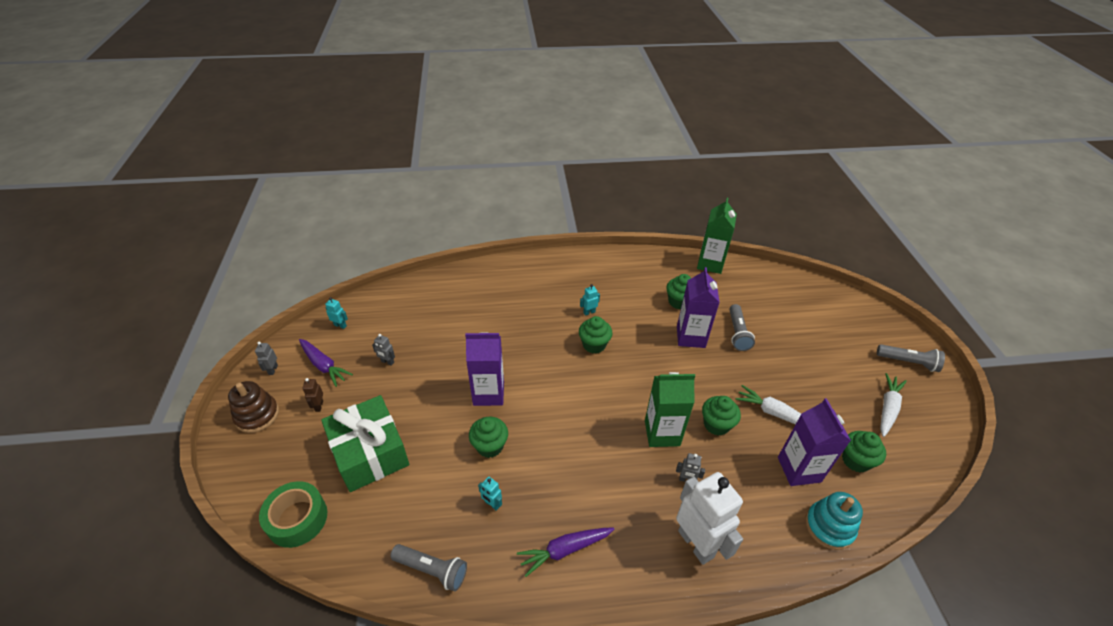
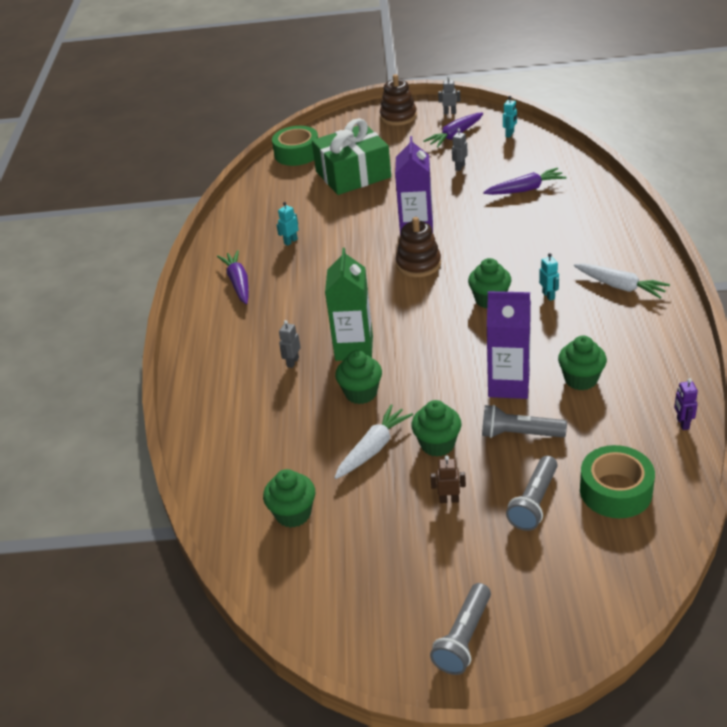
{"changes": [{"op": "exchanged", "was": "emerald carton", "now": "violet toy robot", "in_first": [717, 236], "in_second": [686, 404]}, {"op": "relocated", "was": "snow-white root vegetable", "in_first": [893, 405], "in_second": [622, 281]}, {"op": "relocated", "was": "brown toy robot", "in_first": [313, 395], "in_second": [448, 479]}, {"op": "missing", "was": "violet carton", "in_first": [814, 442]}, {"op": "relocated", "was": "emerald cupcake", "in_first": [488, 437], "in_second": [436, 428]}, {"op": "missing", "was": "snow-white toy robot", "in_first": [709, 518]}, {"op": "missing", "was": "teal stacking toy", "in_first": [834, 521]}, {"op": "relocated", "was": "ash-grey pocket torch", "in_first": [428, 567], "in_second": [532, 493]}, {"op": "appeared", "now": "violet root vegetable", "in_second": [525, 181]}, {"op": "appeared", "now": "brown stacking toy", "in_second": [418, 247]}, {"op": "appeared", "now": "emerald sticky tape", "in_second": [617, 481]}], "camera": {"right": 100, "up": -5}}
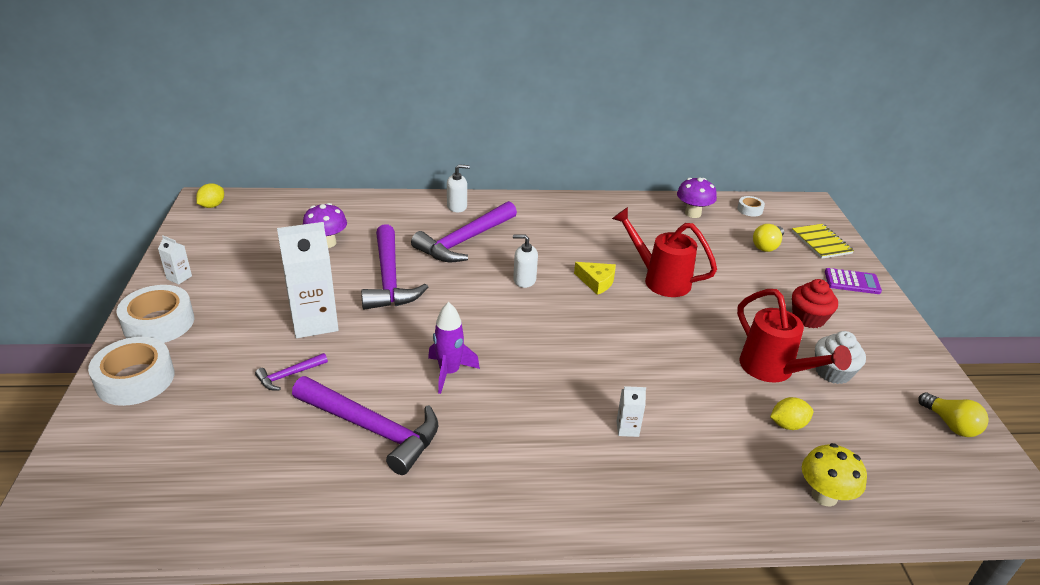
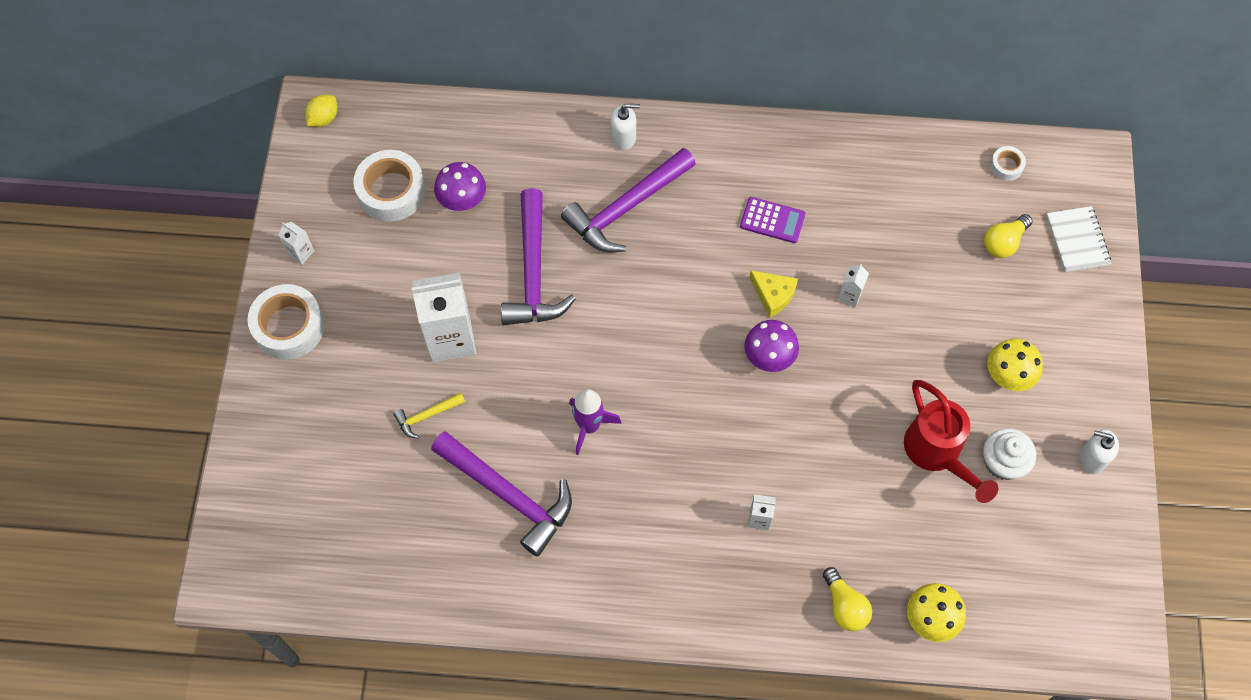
{"changes": [{"op": "relocated", "was": "violet fungus", "in_first": [697, 198], "in_second": [771, 346]}, {"op": "exchanged", "was": "crimson sprinkling can", "now": "snow-white carton", "in_first": [664, 252], "in_second": [853, 286]}, {"op": "colour", "was": "golden notepad", "now": "snow-white notepad", "in_first": [823, 241], "in_second": [1078, 239]}, {"op": "relocated", "was": "snow-white pump bottle", "in_first": [525, 261], "in_second": [1099, 452]}, {"op": "relocated", "was": "violet adding machine", "in_first": [853, 281], "in_second": [772, 220]}, {"op": "exchanged", "was": "crimson cupcake", "now": "golden fungus", "in_first": [815, 303], "in_second": [1015, 365]}, {"op": "relocated", "was": "snow-white sticky tape", "in_first": [131, 371], "in_second": [389, 186]}, {"op": "colour", "was": "violet claw hammer", "now": "golden claw hammer", "in_first": [291, 371], "in_second": [429, 416]}, {"op": "relocated", "was": "golden bulb", "in_first": [953, 414], "in_second": [847, 599]}, {"op": "missing", "was": "golden toy lemon", "in_first": [791, 413]}], "camera": {"right": 10, "up": 30}}
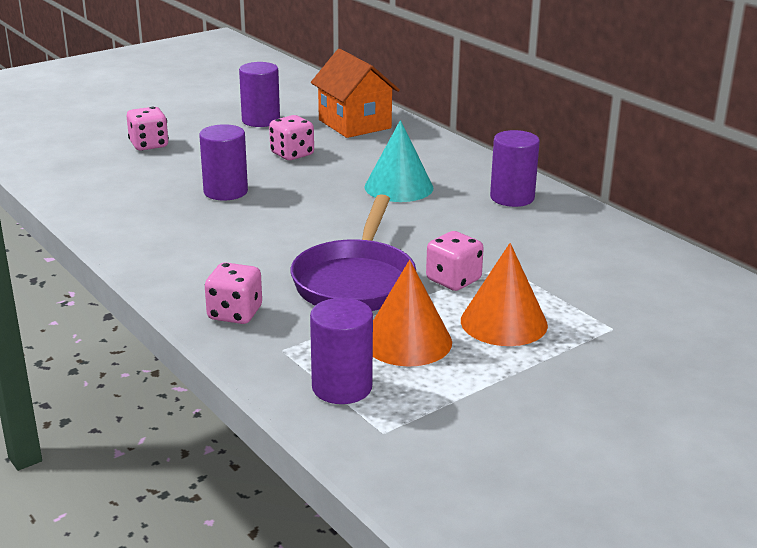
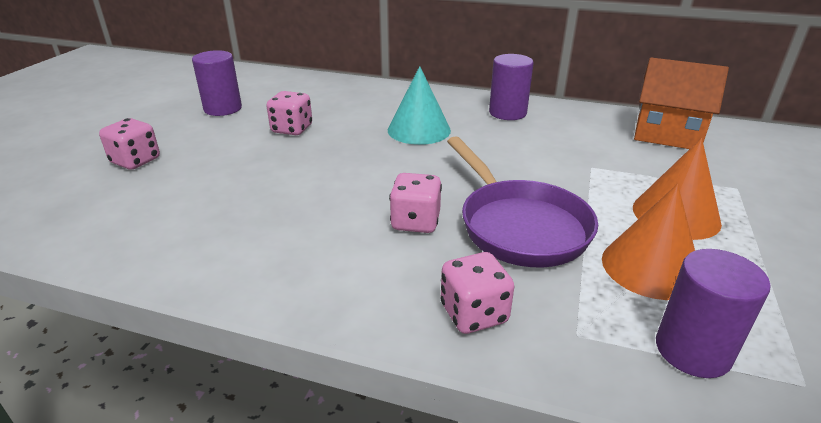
{"changes": [{"op": "relocated", "was": "orange house", "in_first": [355, 93], "in_second": [681, 103]}, {"op": "missing", "was": "violet solid cylinder", "in_first": [223, 162]}, {"op": "relocated", "was": "rose-pink dice", "in_first": [455, 261], "in_second": [415, 203]}], "camera": {"right": -35, "up": 5}}
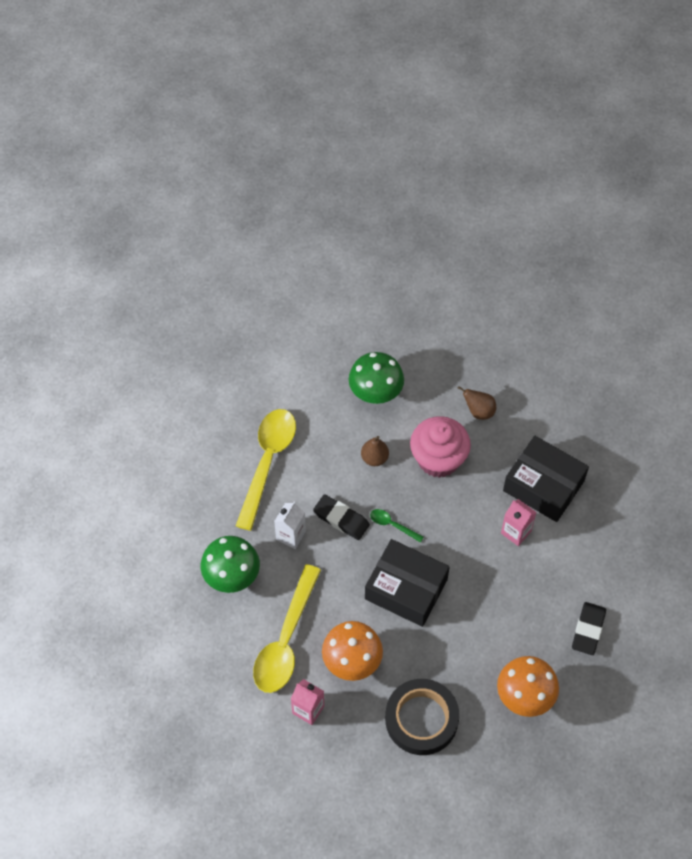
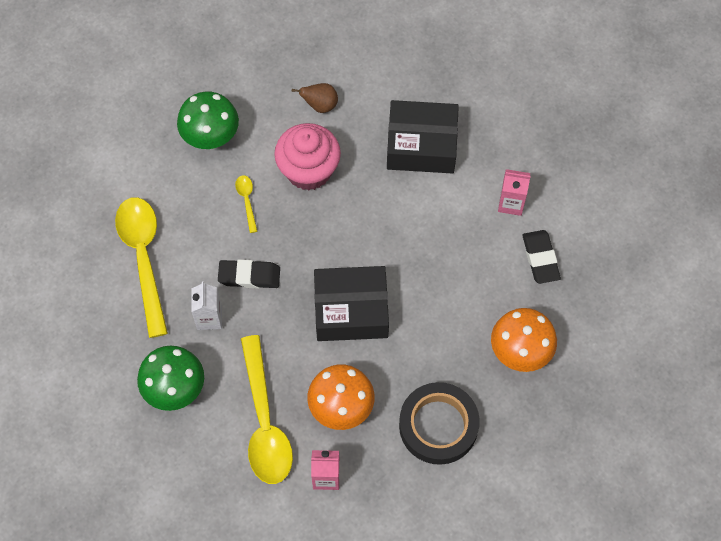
{"changes": [{"op": "exchanged", "was": "brown pear fruit", "now": "golden tablespoon", "in_first": [375, 451], "in_second": [246, 204]}, {"op": "relocated", "was": "rose-pink carton", "in_first": [519, 522], "in_second": [514, 192]}, {"op": "missing", "was": "emerald tablespoon", "in_first": [397, 526]}], "camera": {"right": -30, "up": 5}}
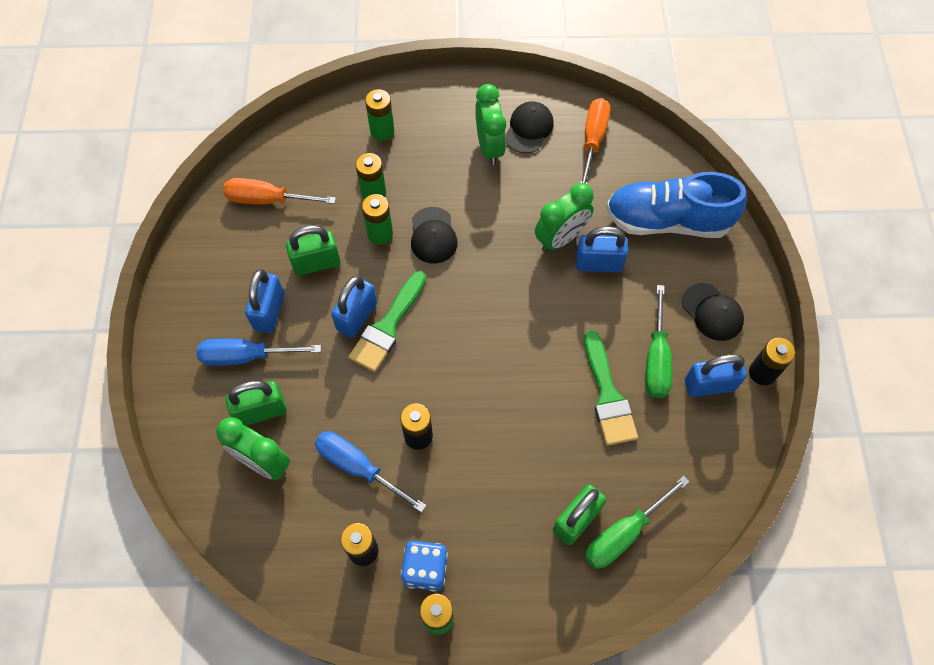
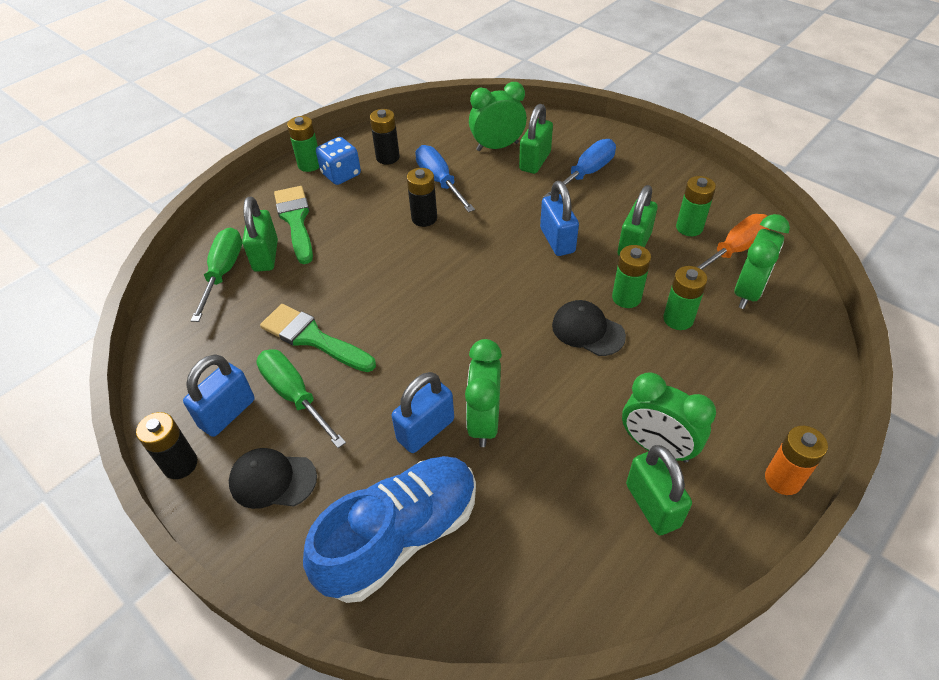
{"changes": [{"op": "relocated", "was": "emerald AA battery", "in_first": [379, 115], "in_second": [696, 206]}, {"op": "missing", "was": "orange flat screwdriver", "in_first": [595, 141]}, {"op": "exchanged", "was": "black cap", "now": "emerald small lock", "in_first": [530, 127], "in_second": [659, 490]}, {"op": "missing", "was": "royal blue small lock", "in_first": [264, 301]}, {"op": "relocated", "was": "emerald paint brush", "in_first": [387, 321], "in_second": [293, 225]}, {"op": "spun", "was": "royal blue flat screwdriver", "in_first": [371, 472], "in_second": [445, 178], "clockwise": -105}, {"op": "appeared", "now": "emerald alarm clock", "in_second": [762, 261]}, {"op": "appeared", "now": "orange AA battery", "in_second": [796, 460]}], "camera": {"right": 135, "up": -15}}
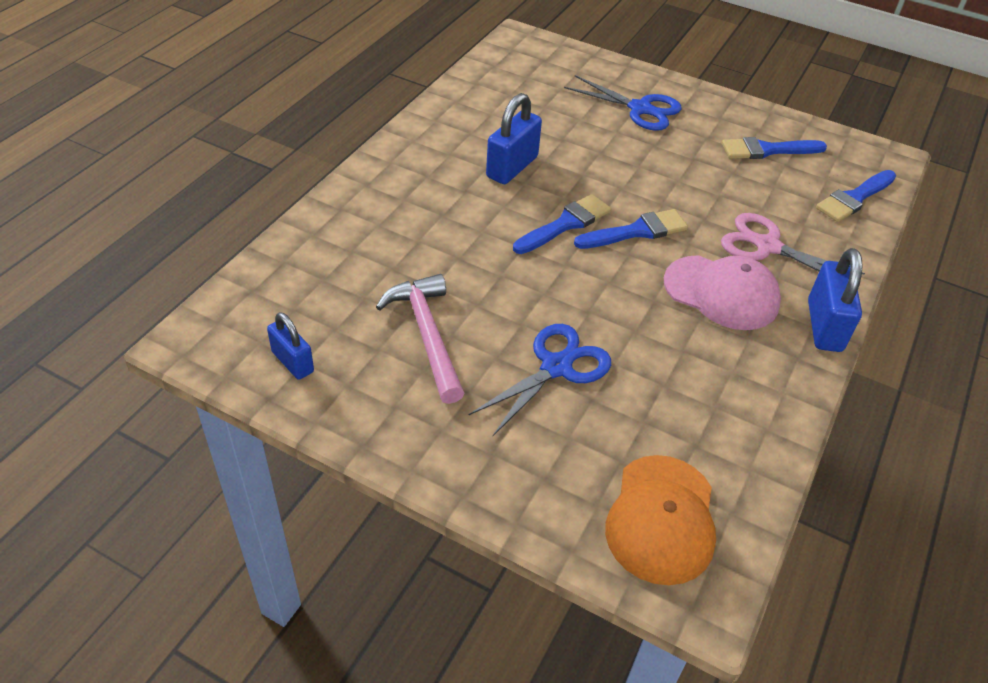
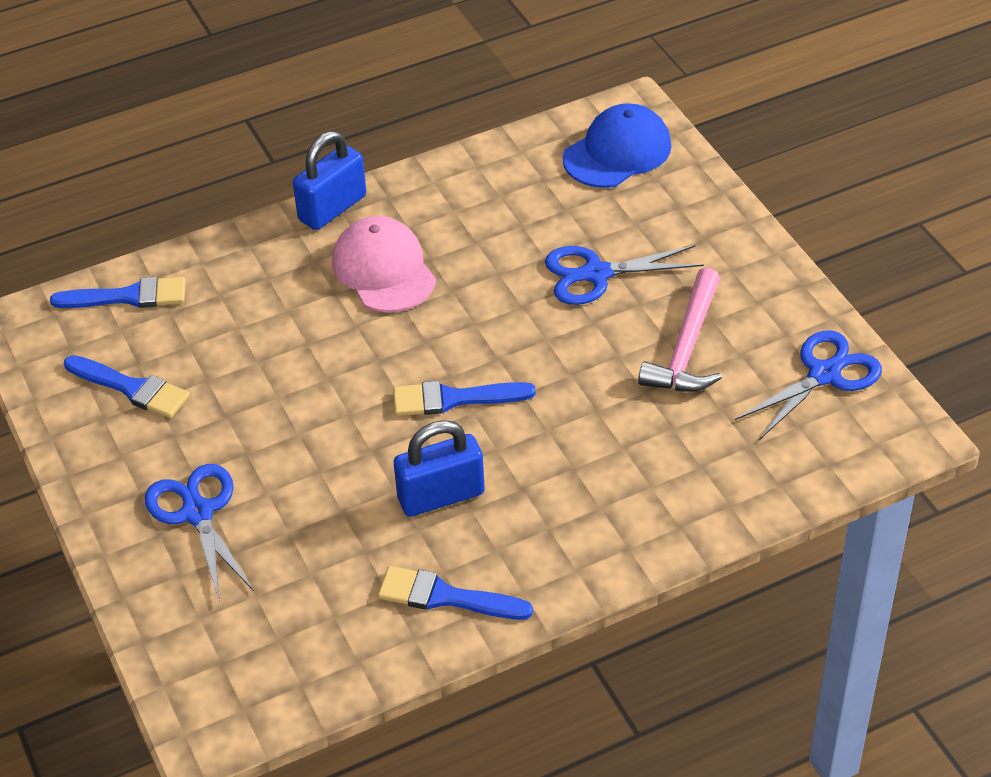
{"changes": [{"op": "relocated", "was": "royal blue paint brush", "in_first": [631, 229], "in_second": [455, 593]}, {"op": "missing", "was": "rose-pink scissors", "in_first": [793, 244]}, {"op": "exchanged", "was": "royal blue small lock", "now": "royal blue scissors", "in_first": [290, 346], "in_second": [808, 385]}, {"op": "colour", "was": "orange cap", "now": "royal blue cap", "in_first": [660, 520], "in_second": [617, 145]}], "camera": {"right": -140, "up": 0}}
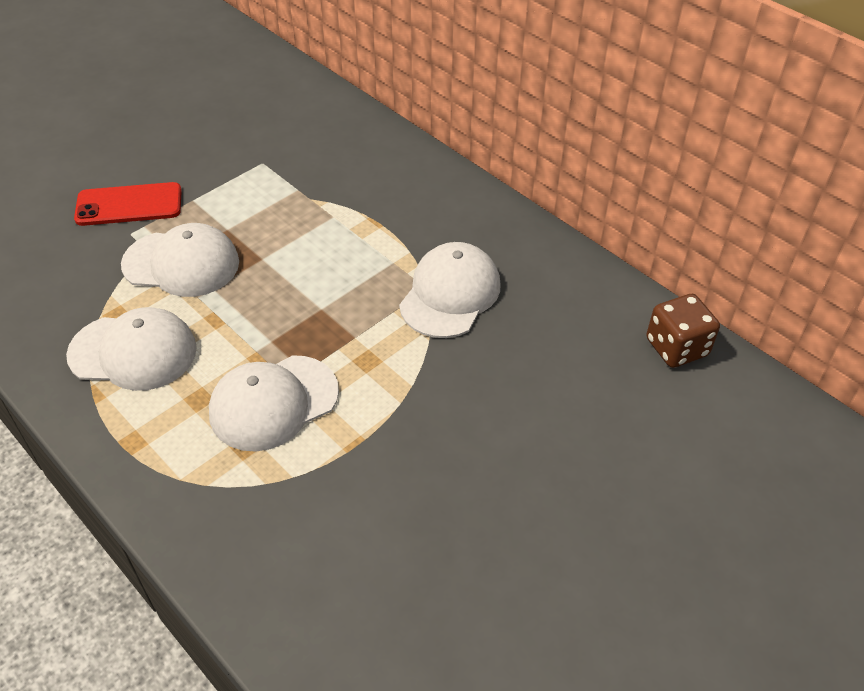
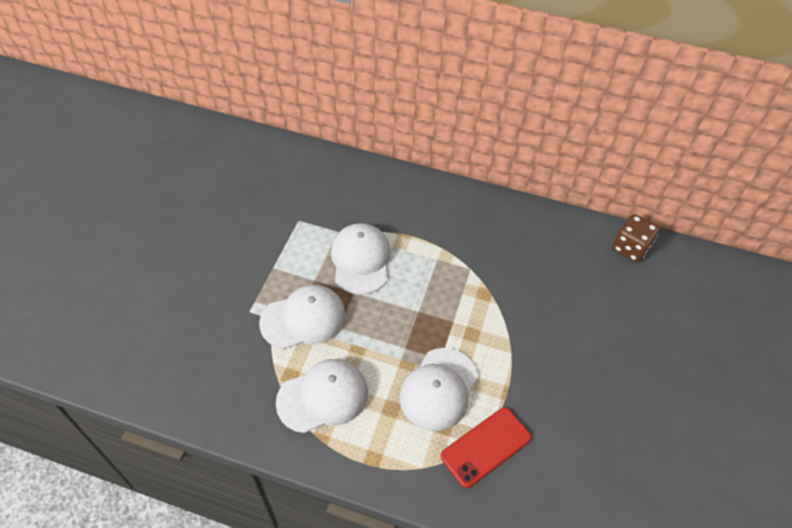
{"changes": [{"op": "relocated", "was": "crimson smartphone", "in_first": [128, 204], "in_second": [486, 447]}, {"op": "relocated", "was": "snow-white cap", "in_first": [449, 290], "in_second": [361, 259]}], "camera": {"right": -30, "up": 5}}
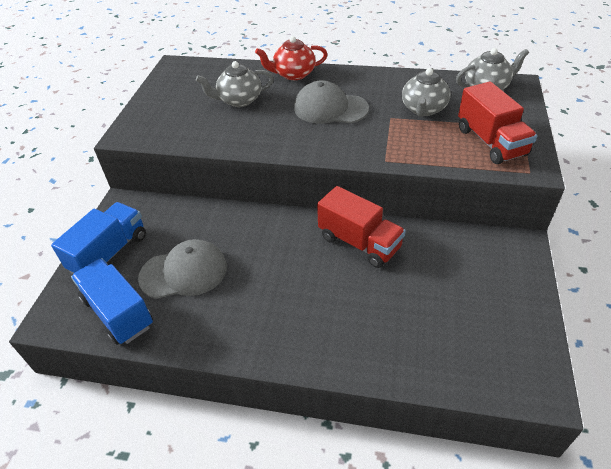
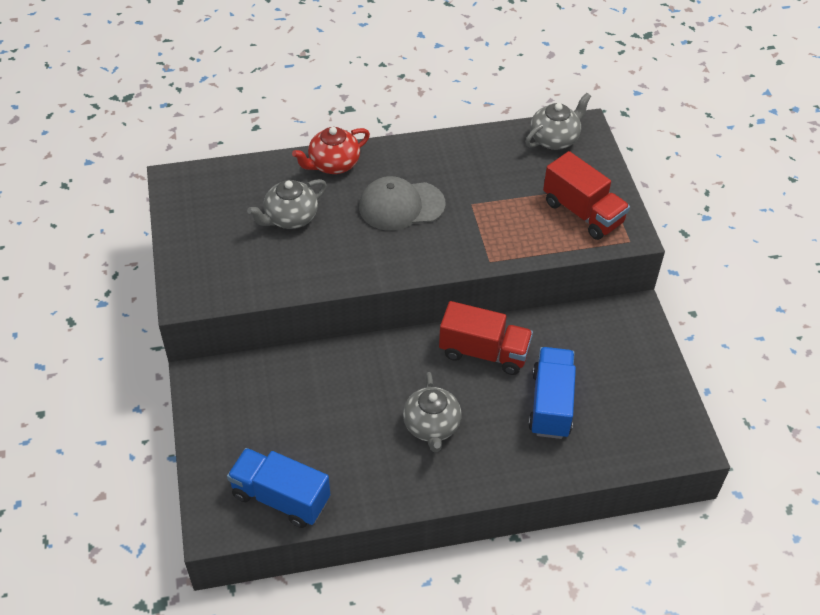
{"changes": [{"op": "relocated", "was": "ash-grey teapot", "in_first": [426, 92], "in_second": [432, 412]}, {"op": "relocated", "was": "royal blue toy truck", "in_first": [98, 238], "in_second": [552, 393]}, {"op": "missing", "was": "ash-grey cap", "in_first": [182, 269]}], "camera": {"right": -25, "up": 5}}
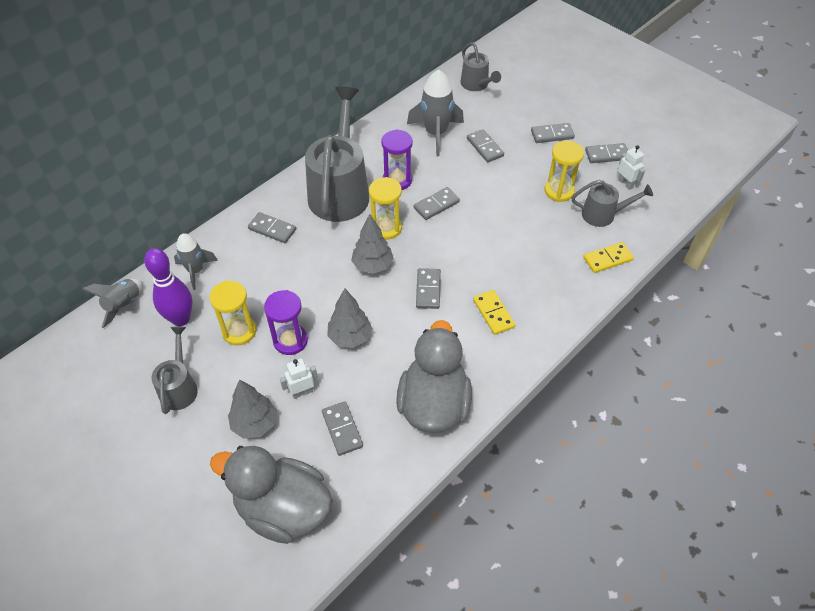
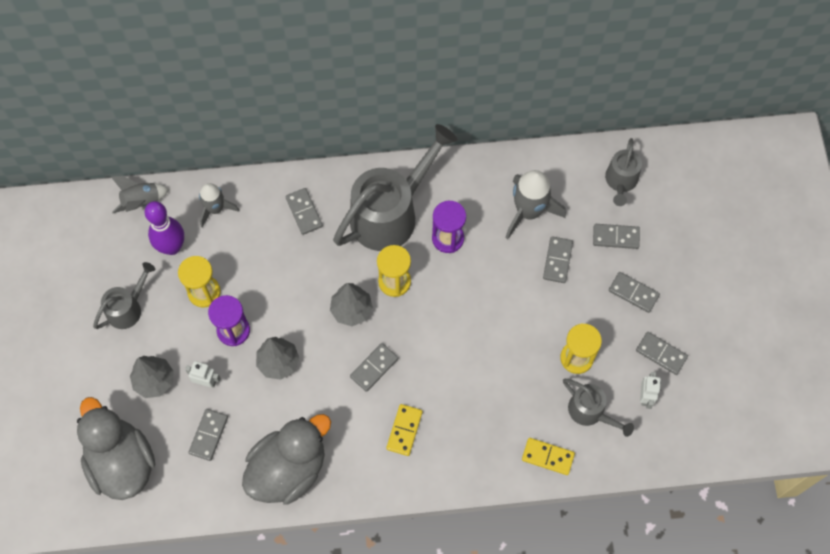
{"changes": [{"op": "relocated", "was": "ash-grey domino piece", "in_first": [437, 203], "in_second": [616, 236]}], "camera": {"right": 40, "up": 15}}
